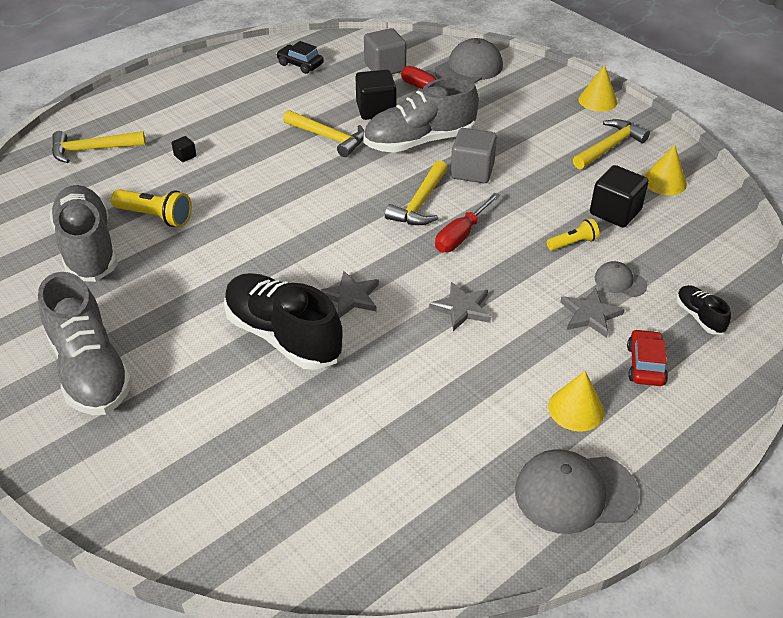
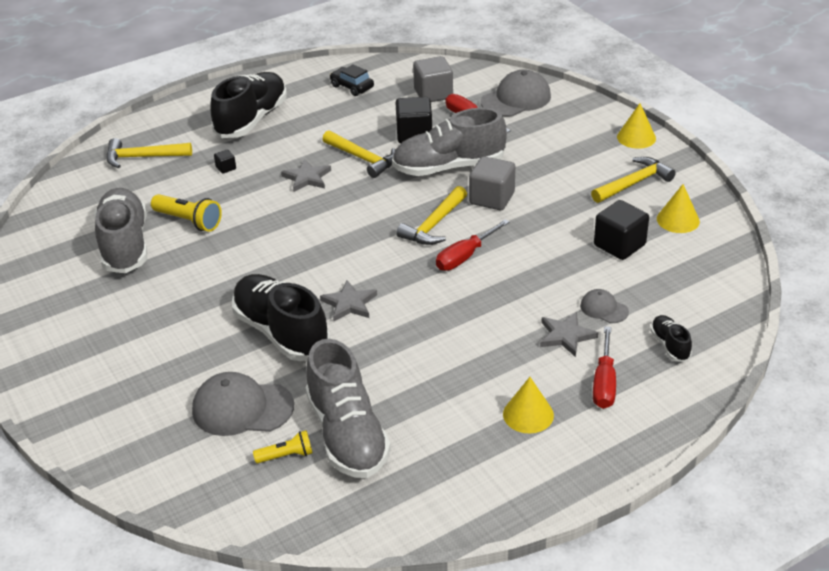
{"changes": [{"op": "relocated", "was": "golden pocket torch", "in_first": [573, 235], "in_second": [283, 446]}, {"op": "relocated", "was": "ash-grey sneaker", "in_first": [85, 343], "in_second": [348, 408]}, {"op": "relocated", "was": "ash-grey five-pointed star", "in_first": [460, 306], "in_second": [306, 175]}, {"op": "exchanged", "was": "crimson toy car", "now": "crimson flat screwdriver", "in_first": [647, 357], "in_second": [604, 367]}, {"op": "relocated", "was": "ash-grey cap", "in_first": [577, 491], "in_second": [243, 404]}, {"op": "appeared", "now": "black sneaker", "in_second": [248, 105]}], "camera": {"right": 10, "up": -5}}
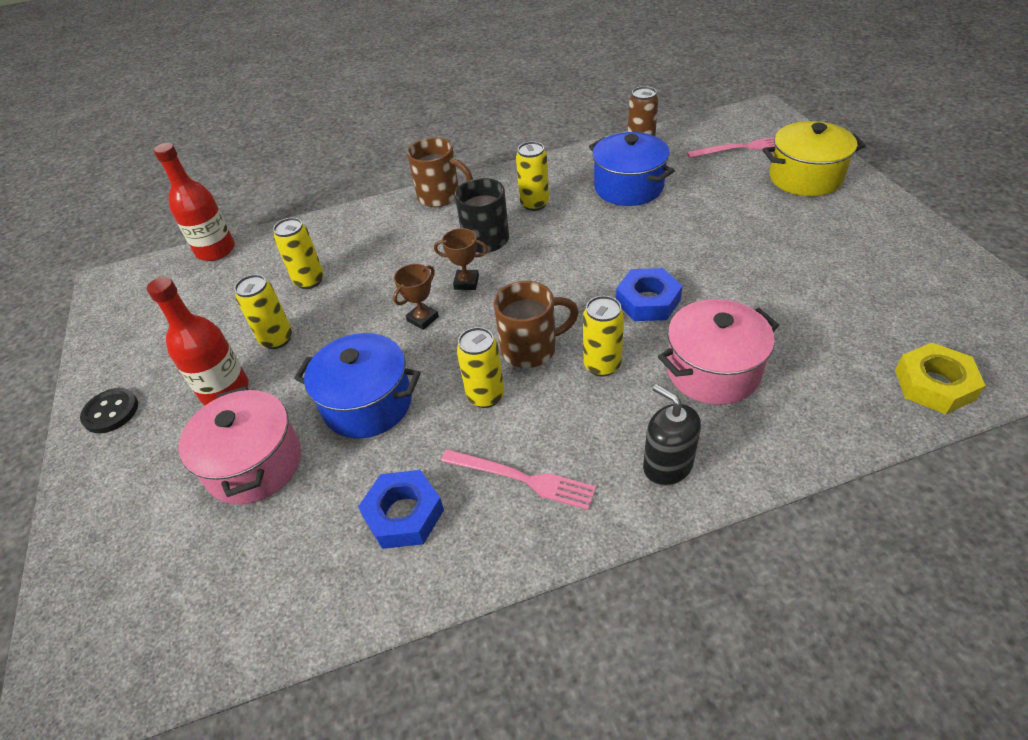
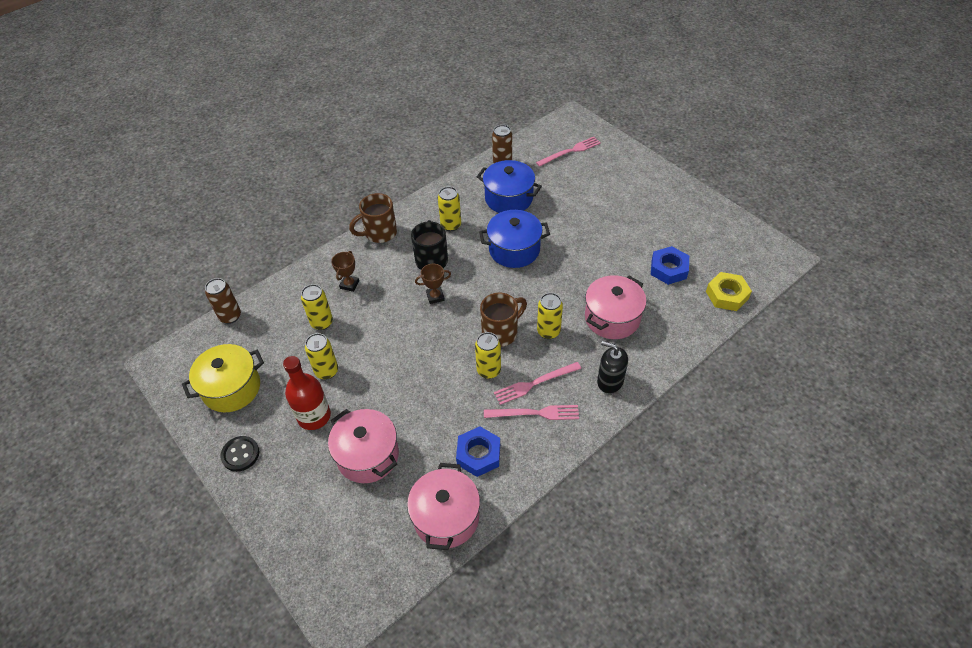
{"changes": [{"op": "relocated", "was": "golden cooking pot", "in_first": [814, 158], "in_second": [223, 378]}, {"op": "spun", "was": "brown mug", "in_first": [440, 172], "in_second": [373, 218], "clockwise": 150}, {"op": "exchanged", "was": "crimson flask", "now": "brown can", "in_first": [194, 202], "in_second": [223, 301]}, {"op": "relocated", "was": "brown trophy", "in_first": [416, 297], "in_second": [345, 271]}, {"op": "relocated", "was": "royal blue nut", "in_first": [649, 294], "in_second": [670, 265]}, {"op": "relocated", "was": "royal blue cooking pot", "in_first": [357, 386], "in_second": [514, 239]}, {"op": "appeared", "now": "rose-pink dinner fork", "in_second": [537, 383]}, {"op": "appeared", "now": "rose-pink cooking pot", "in_second": [443, 506]}], "camera": {"right": -25, "up": 5}}
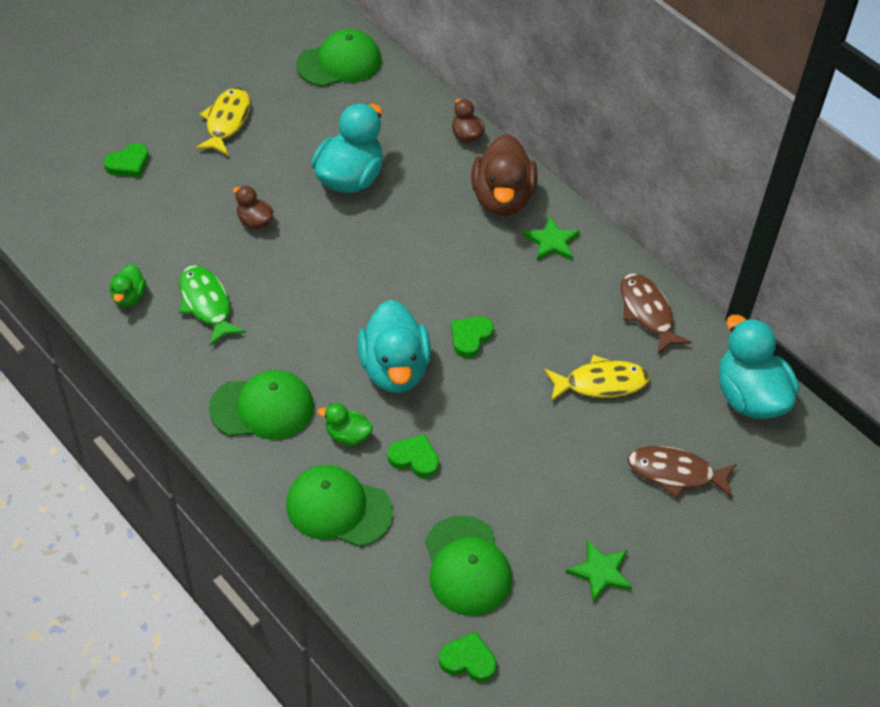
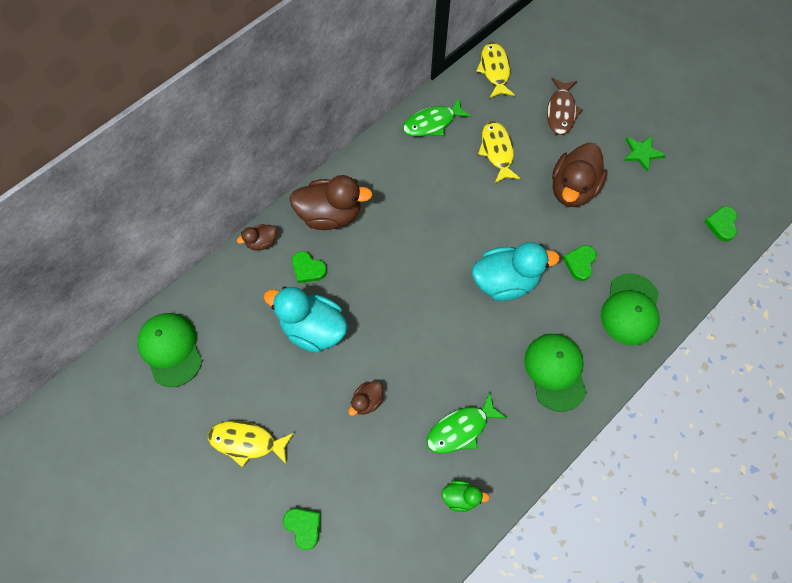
{"changes": [{"op": "missing", "was": "emerald five-pointed star", "in_first": [551, 238]}, {"op": "colour", "was": "brown fish", "now": "emerald fish", "in_first": [656, 313], "in_second": [437, 117]}, {"op": "exchanged", "was": "teal toy duck", "now": "golden fish", "in_first": [759, 367], "in_second": [495, 70]}, {"op": "relocated", "was": "emerald heart", "in_first": [472, 337], "in_second": [309, 267]}, {"op": "missing", "was": "emerald toy duck", "in_first": [345, 424]}, {"op": "missing", "was": "emerald cap", "in_first": [468, 565]}, {"op": "appeared", "now": "brown toy duck", "in_second": [580, 175]}], "camera": {"right": -90, "up": 15}}
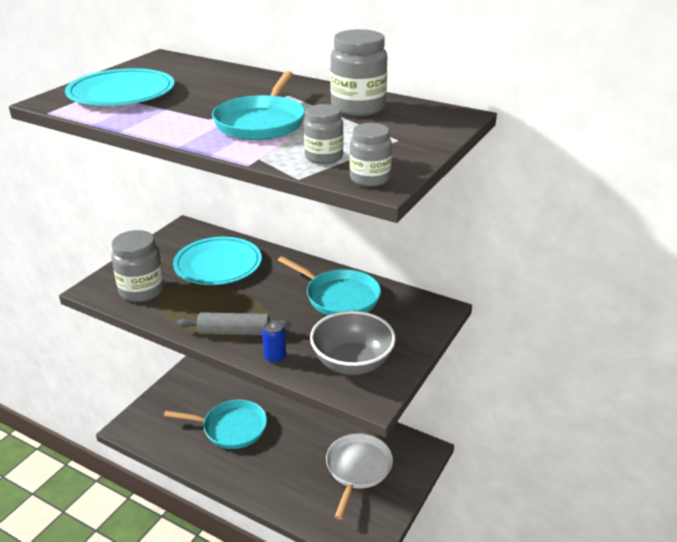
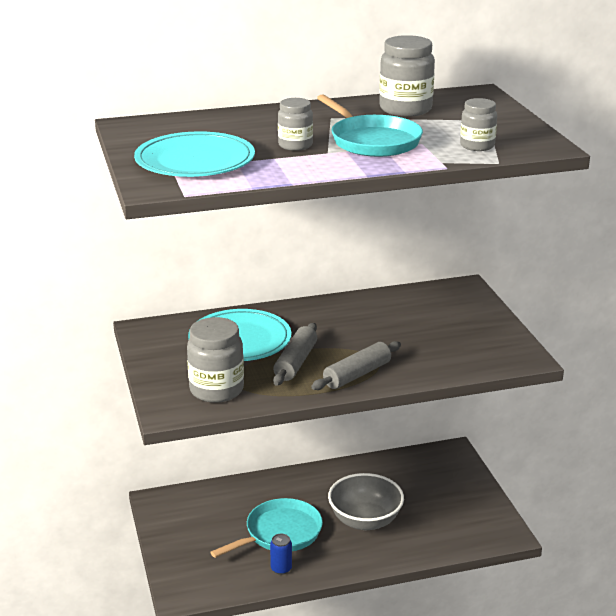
{"changes": [{"op": "relocated", "was": "ash-grey jam jar", "in_first": [371, 155], "in_second": [295, 124]}, {"op": "missing", "was": "teal pan", "in_first": [329, 285]}, {"op": "relocated", "was": "ash-grey bowl", "in_first": [353, 343], "in_second": [366, 501]}, {"op": "relocated", "was": "royal blue can", "in_first": [274, 342], "in_second": [281, 554]}, {"op": "missing", "was": "snow-white pan", "in_first": [359, 477]}, {"op": "appeared", "now": "ash-grey dough roller", "in_second": [295, 354]}], "camera": {"right": -45, "up": -5}}
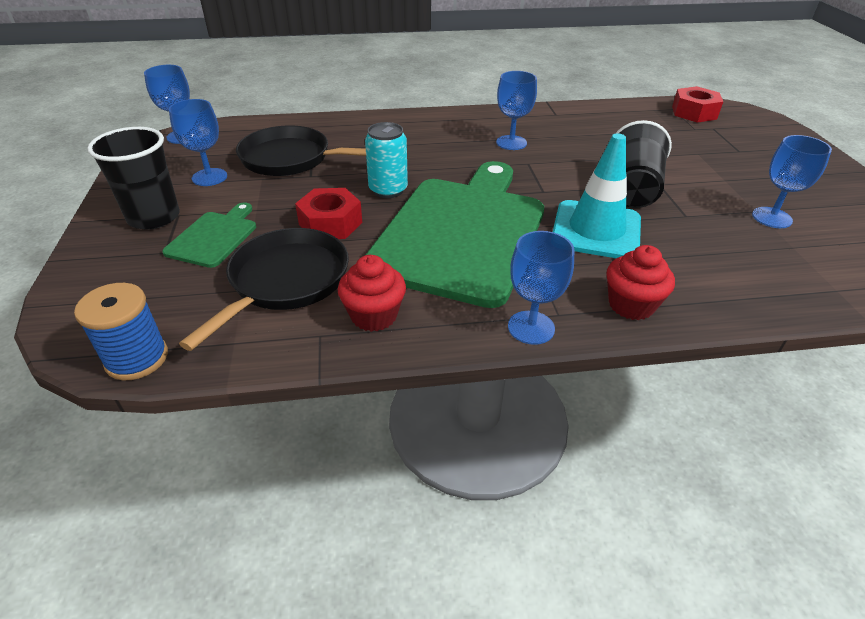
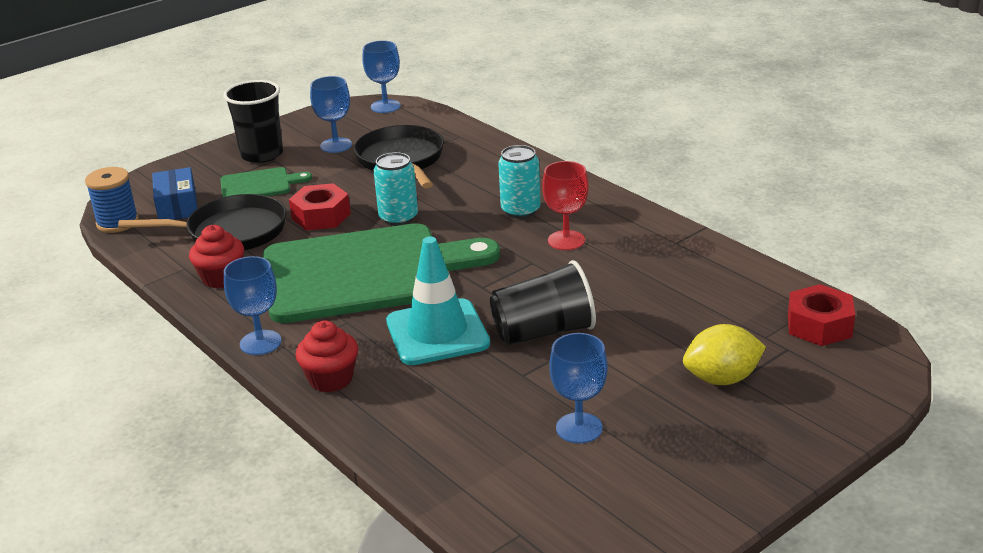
{"changes": [{"op": "colour", "was": "royal blue wine glass", "now": "crimson wine glass", "in_first": [516, 110], "in_second": [565, 205]}, {"op": "appeared", "now": "teal can", "in_second": [519, 182]}, {"op": "appeared", "now": "royal blue box", "in_second": [175, 193]}, {"op": "appeared", "now": "golden toy lemon", "in_second": [724, 354]}], "camera": {"right": 60, "up": -10}}
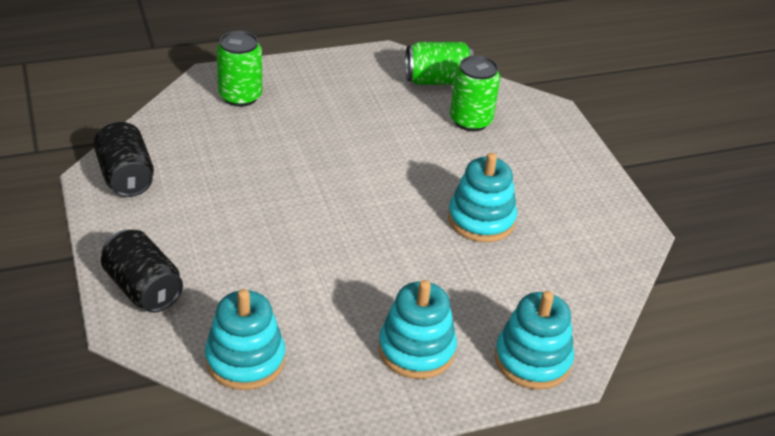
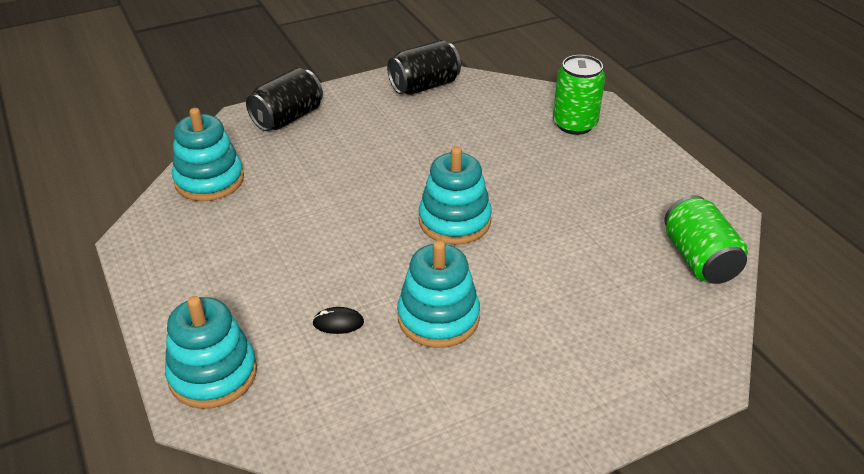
{"changes": [{"op": "missing", "was": "emerald can", "in_first": [475, 93]}, {"op": "relocated", "was": "teal stacking toy", "in_first": [417, 329], "in_second": [455, 196]}, {"op": "appeared", "now": "black PC mouse", "in_second": [338, 320]}], "camera": {"right": 85, "up": 0}}
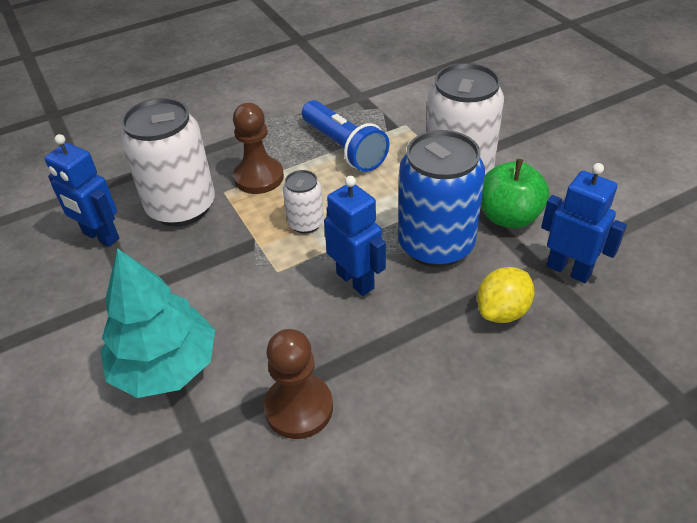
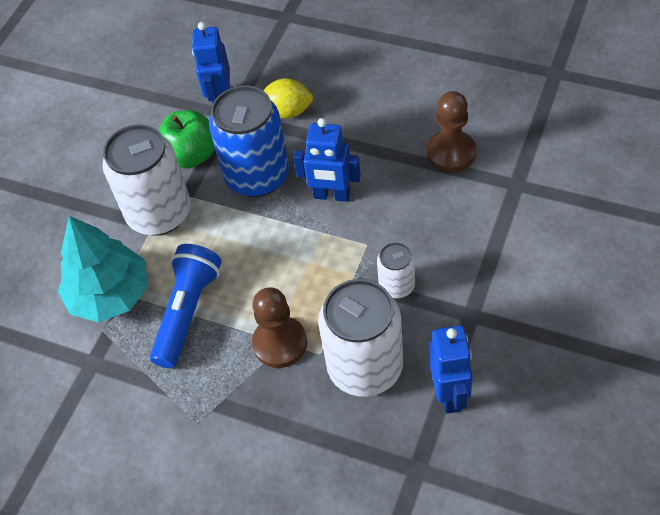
{"changes": [{"op": "relocated", "was": "snow-white can", "in_first": [303, 202], "in_second": [396, 270]}, {"op": "spun", "was": "royal blue toy robot", "in_first": [355, 236], "in_second": [327, 160], "clockwise": -90}, {"op": "relocated", "was": "teal fir tree", "in_first": [157, 323], "in_second": [103, 269]}], "camera": {"right": -125, "up": 10}}
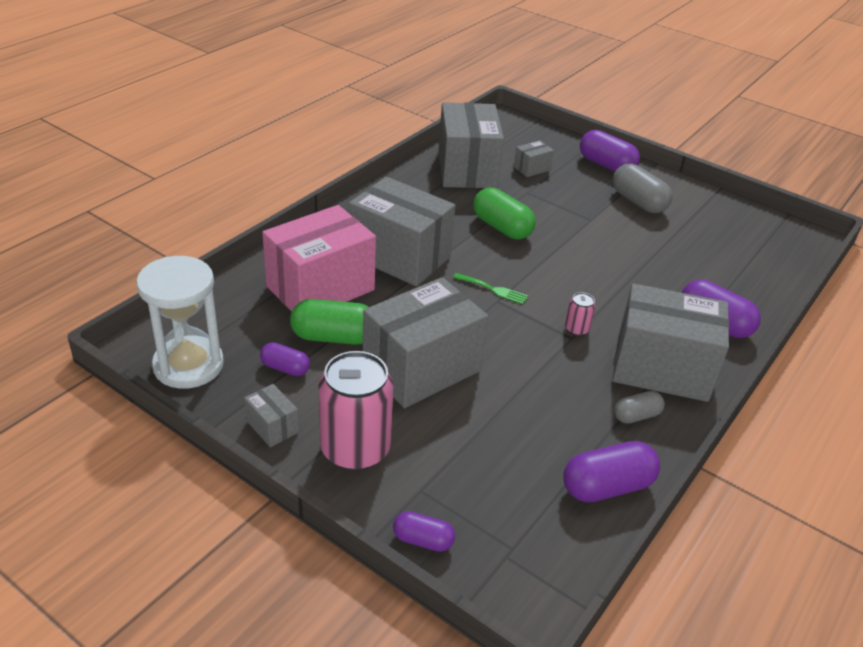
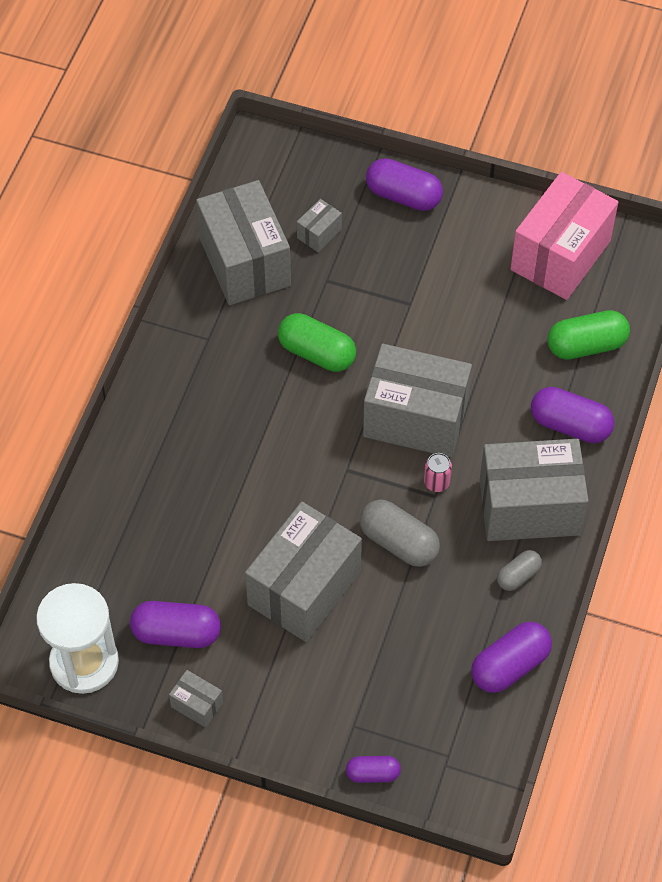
{"changes": [{"op": "relocated", "was": "ash-grey pill", "in_first": [642, 188], "in_second": [400, 533]}, {"op": "relocated", "was": "ash-grey box", "in_first": [402, 231], "in_second": [417, 400]}, {"op": "relocated", "was": "rose-pink box", "in_first": [319, 258], "in_second": [564, 236]}, {"op": "missing", "was": "emerald dinner fork", "in_first": [490, 288]}, {"op": "relocated", "was": "emerald pill", "in_first": [329, 322], "in_second": [588, 335]}, {"op": "size", "was": "violet pill", "in_first": [285, 359], "in_second": [175, 624], "ratio": 1.72}, {"op": "missing", "was": "rose-pink can", "in_first": [356, 411]}], "camera": {"right": -15, "up": 20}}
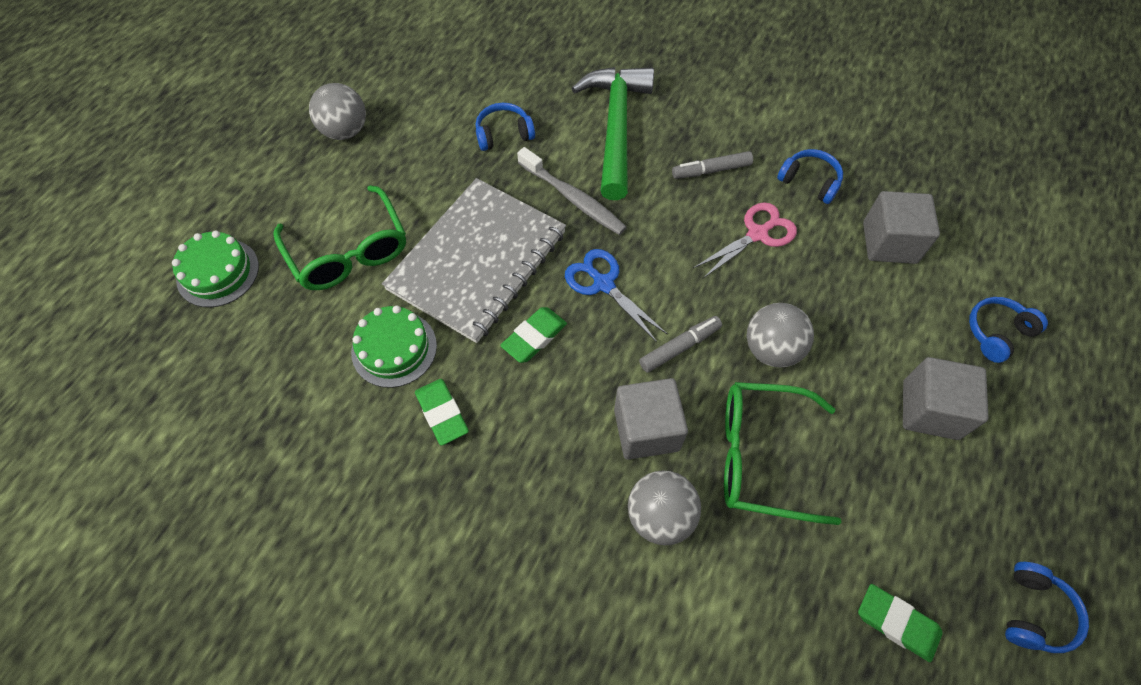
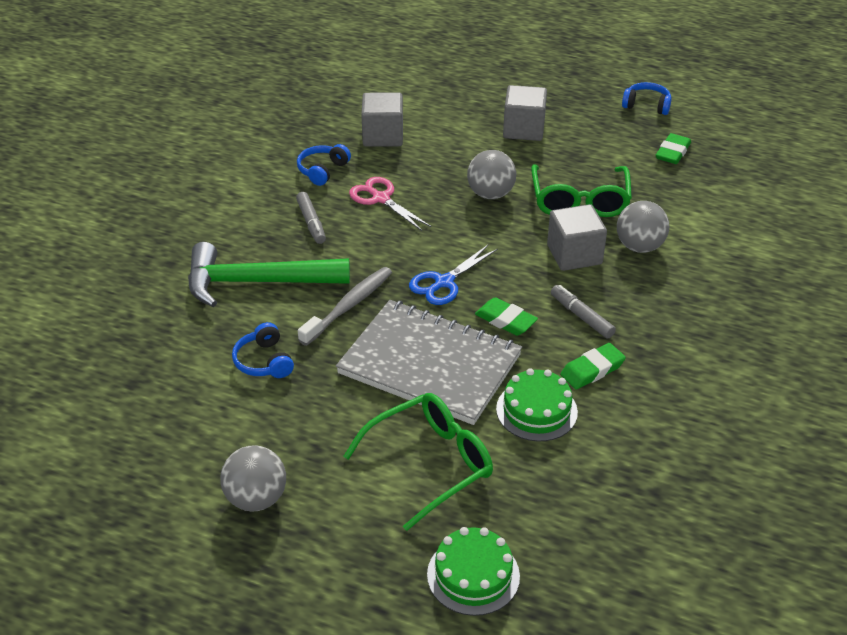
{"changes": [{"op": "missing", "was": "royal blue over-ear headphones", "in_first": [1008, 330]}, {"op": "relocated", "was": "ash-grey felt pen", "in_first": [680, 344], "in_second": [583, 311]}], "camera": {"right": -95, "up": -20}}
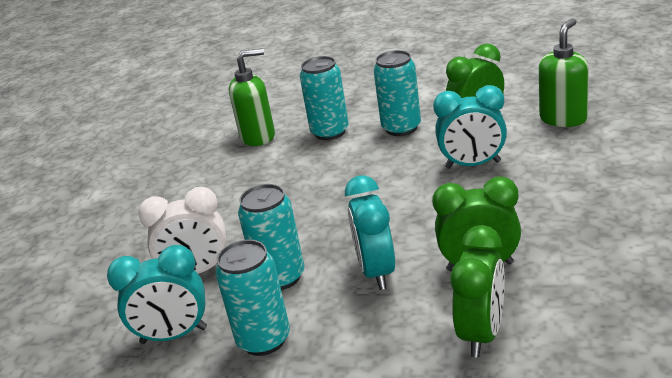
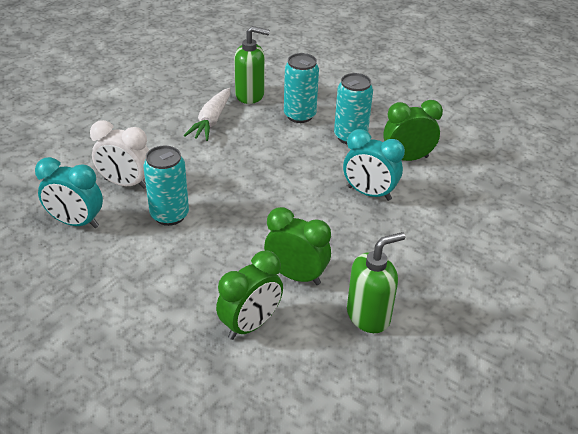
{"changes": [{"op": "relocated", "was": "emerald pump bottle", "in_first": [564, 72], "in_second": [376, 282]}, {"op": "missing", "was": "teal alarm clock", "in_first": [370, 232]}, {"op": "missing", "was": "teal can", "in_first": [253, 298]}, {"op": "appeared", "now": "snow-white root vegetable", "in_second": [207, 114]}], "camera": {"right": 20, "up": 10}}
